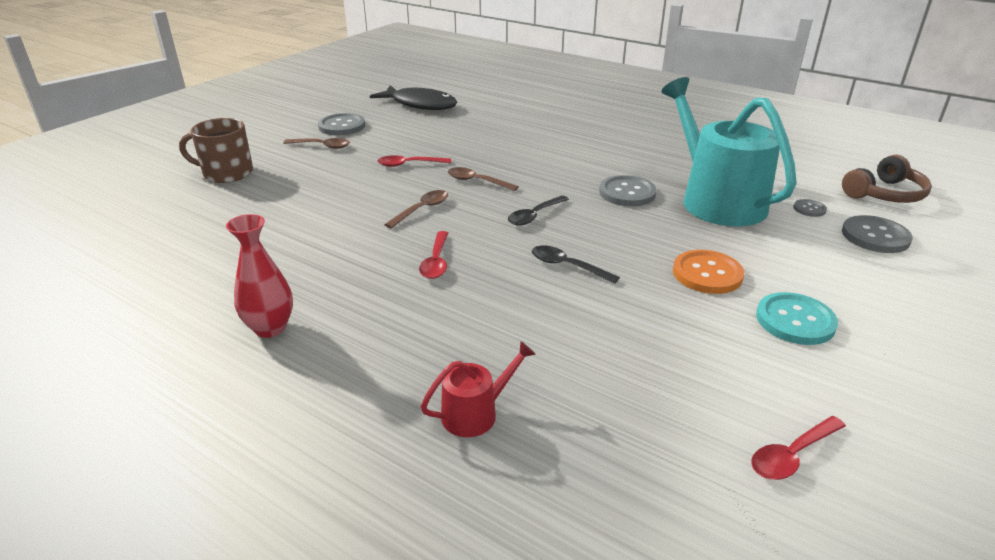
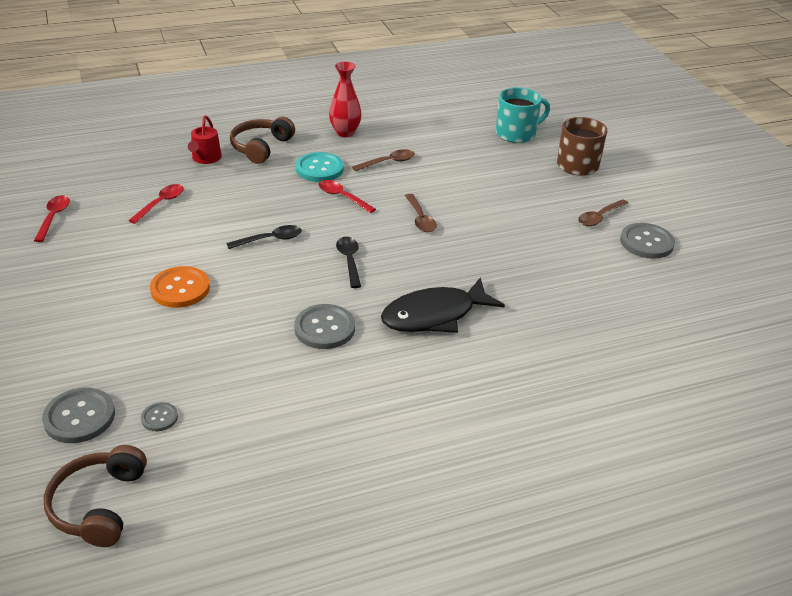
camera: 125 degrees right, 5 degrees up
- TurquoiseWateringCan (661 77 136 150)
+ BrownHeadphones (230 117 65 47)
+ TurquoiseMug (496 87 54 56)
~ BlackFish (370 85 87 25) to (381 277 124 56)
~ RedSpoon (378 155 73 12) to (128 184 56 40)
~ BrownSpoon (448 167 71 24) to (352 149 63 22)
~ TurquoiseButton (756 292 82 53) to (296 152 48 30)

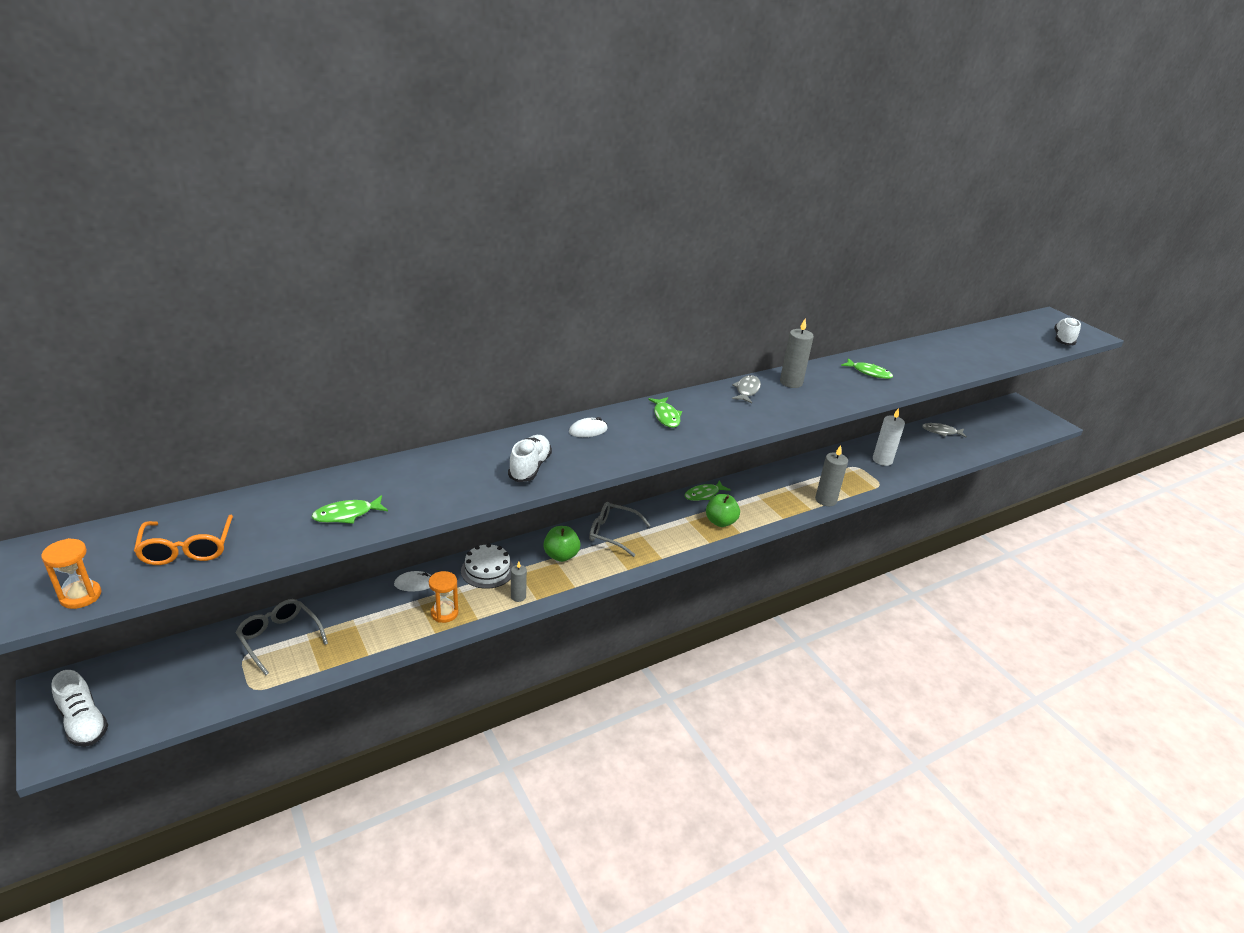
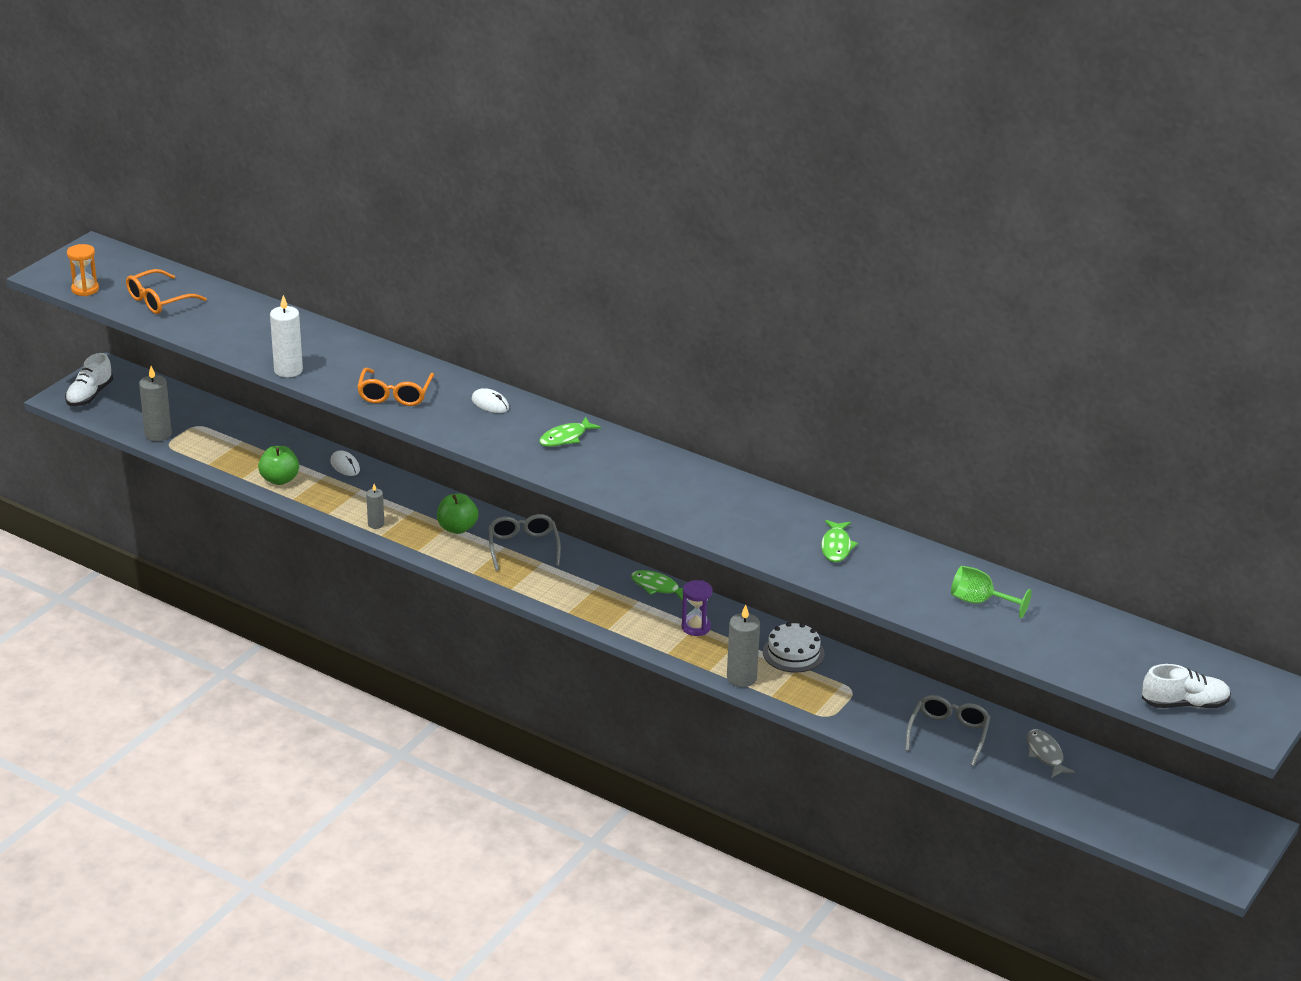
camera: 65 degrees right, 0 degrees up
- GreenFish (312 495 76 29)
- OrangeHourglass (429 571 29 52)
- GreyFish (732 375 29 29)
+ PurpleHourglass (682 580 30 56)
+ GreenGoblet (951 566 81 52)
~ GreyGlasses (236 599 92 76) to (905 695 85 71)
~ WhiteCake (461 543 52 46) to (763 622 62 51)
~ GreenApple (706 494 34 33) to (258 446 41 39)
~ GreyCandle (780 319 34 69) to (139 366 33 75)
~ WhiteCandle (873 408 32 58) to (270 295 33 82)
~ WhiteShoe (508 435 44 47) to OrangeGlasses (357 368 77 38)

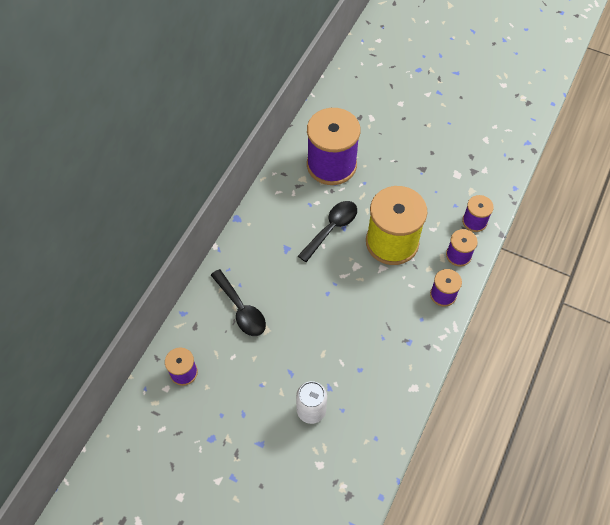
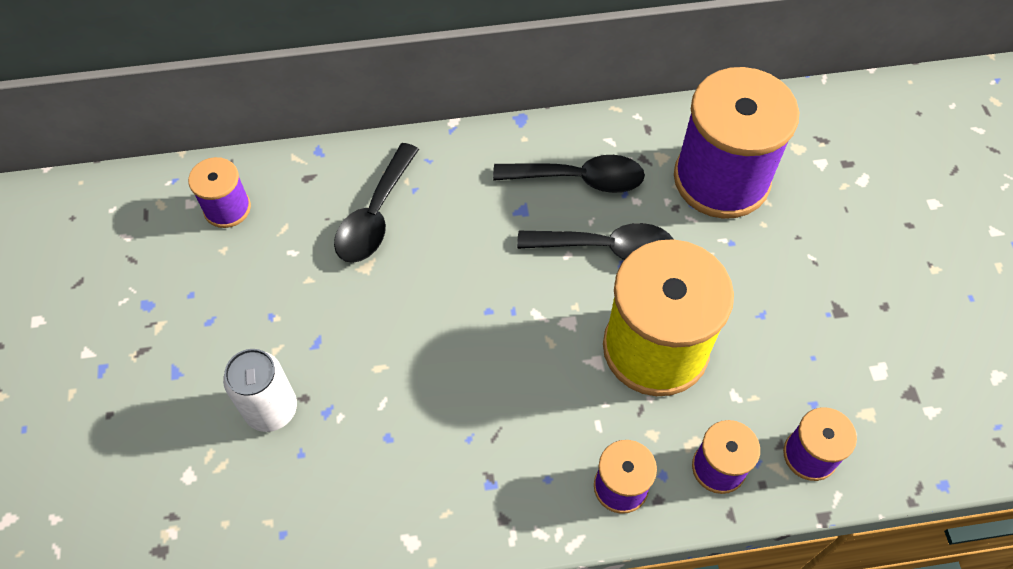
camera: 55 degrees right, 0 degrees up
+ BlackSpoon (493 155 152 38)

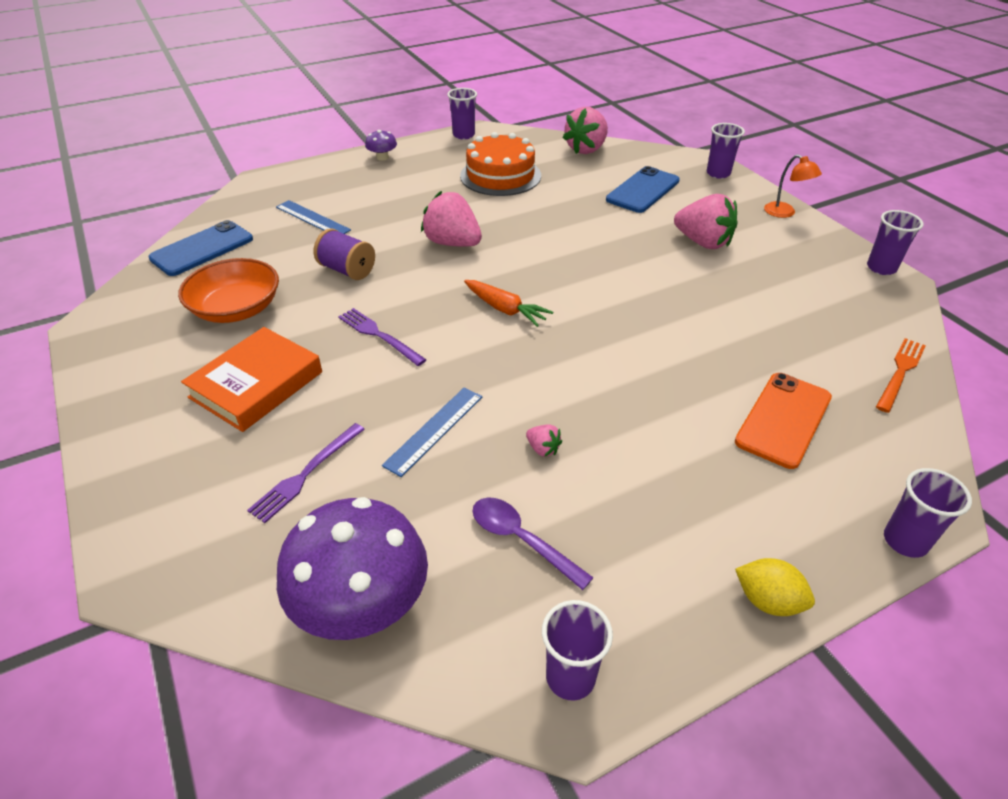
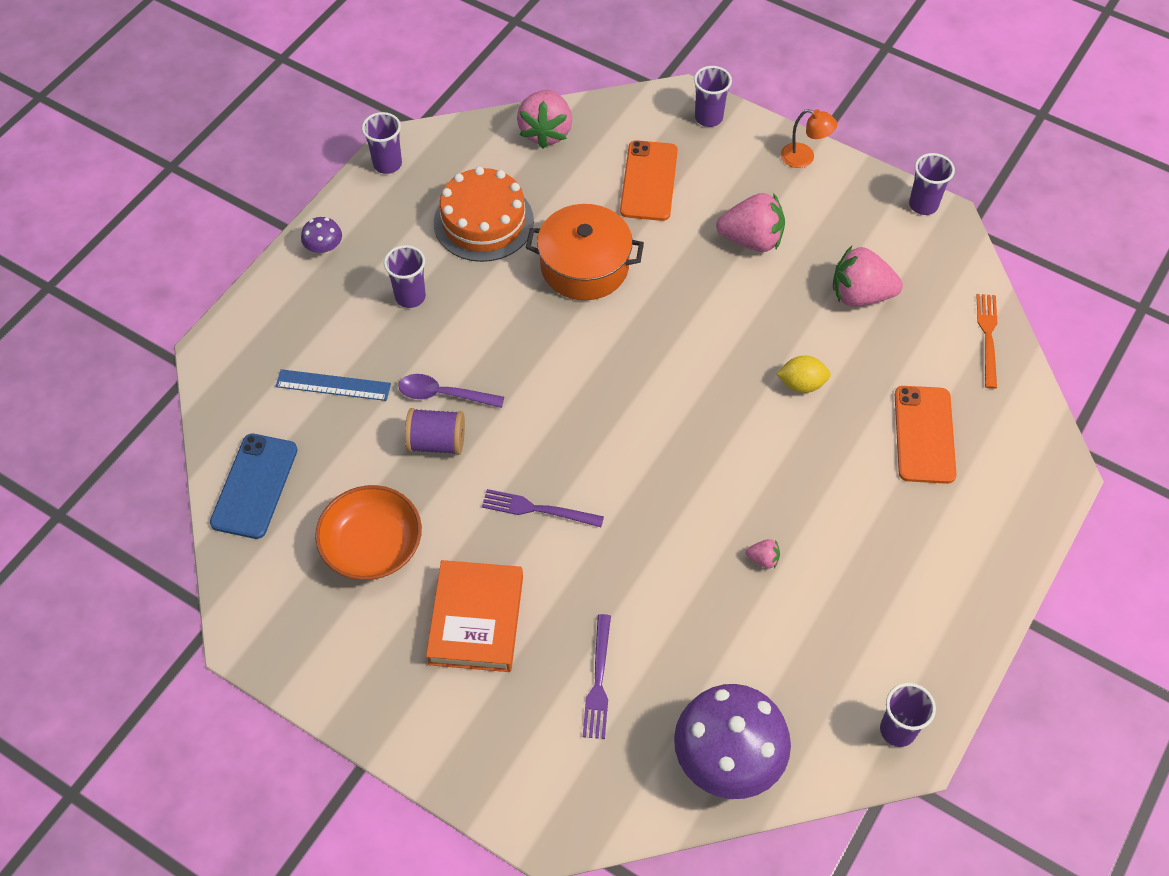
camera: 30 degrees left, 15 degrees up
- BlueRuler (382 388 100 89)
- OrangeCarrot (464 280 89 47)
+ OrangePot (526 204 118 96)
~ PinkStrawberry (421 191 61 56) to (833 246 70 61)
~ PurpleSpoon (472 498 122 92) to (398 374 106 34)
~ YellowLemon (735 558 80 58) to (776 356 55 37)
~ PurpleCup (884 468 88 90) to (384 245 42 63)
~ BluePhone (606 166 74 47) to OrangePhone (620 140 58 81)

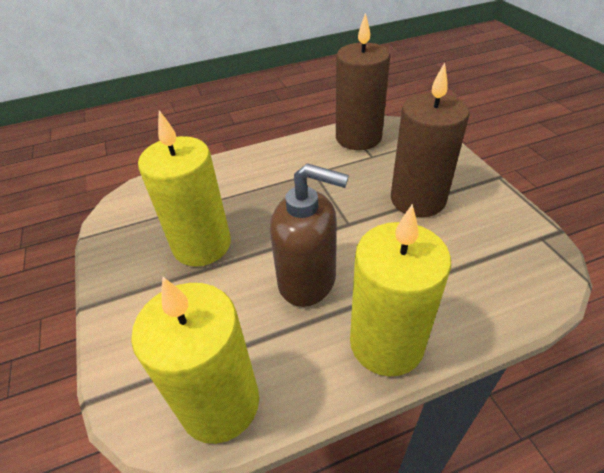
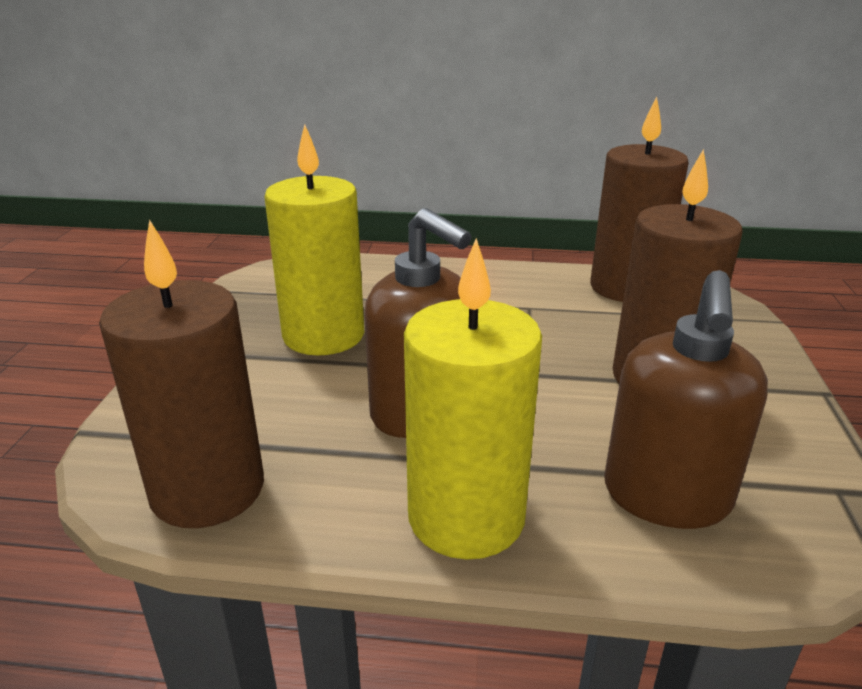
camera: 25 degrees right, 15 degrees down
+ BrownSoapDispenser (604 270 164 259)
~ YellowCandle (131 277 128 167) to BrownCandle (99 219 165 309)

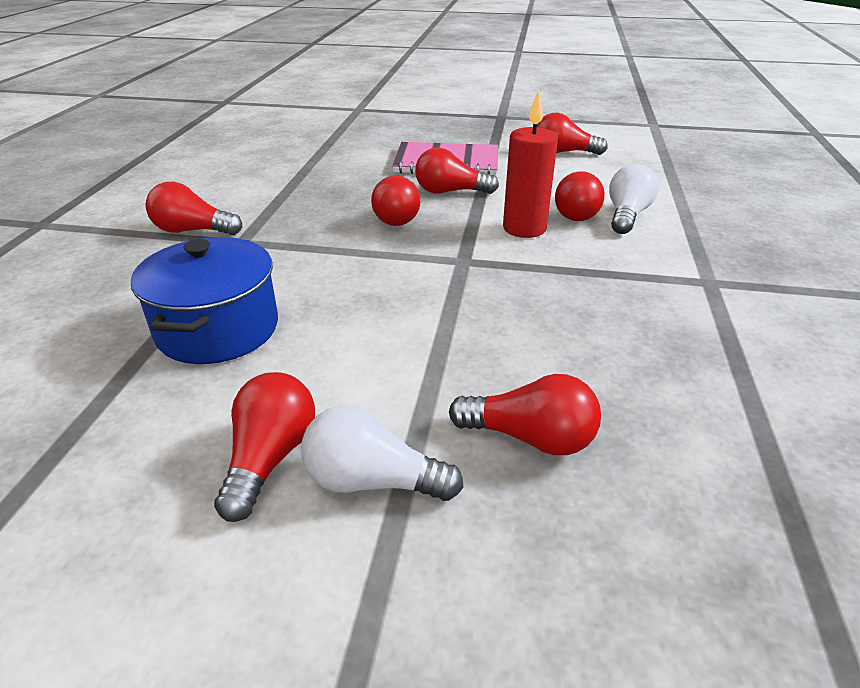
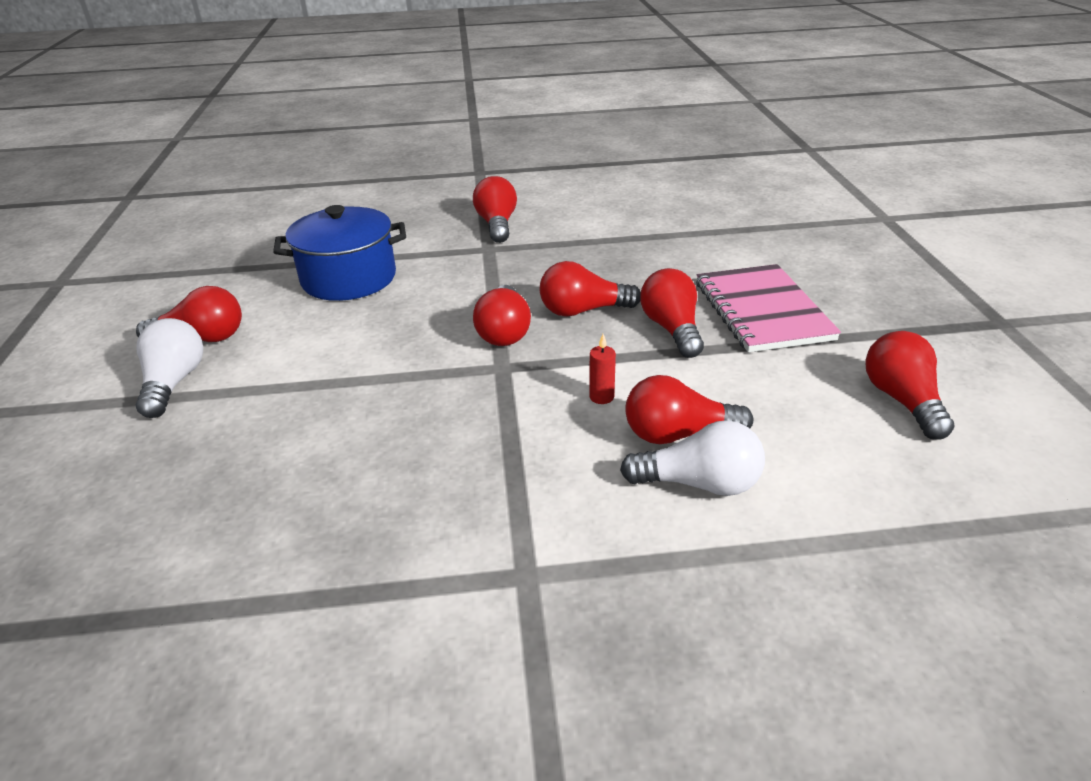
camera: 75 degrees right, 0 degrees up
~ RedLightBulb (449 374 152 81) to (473 285 58 61)
~ RedCandle (503 90 55 148) = (589 334 27 70) x0.44

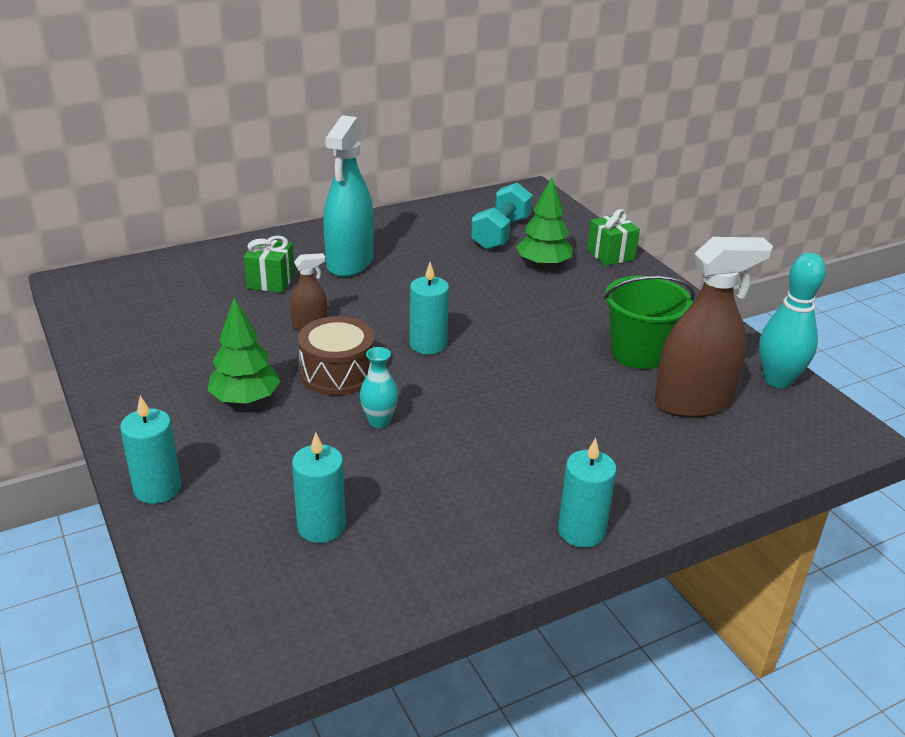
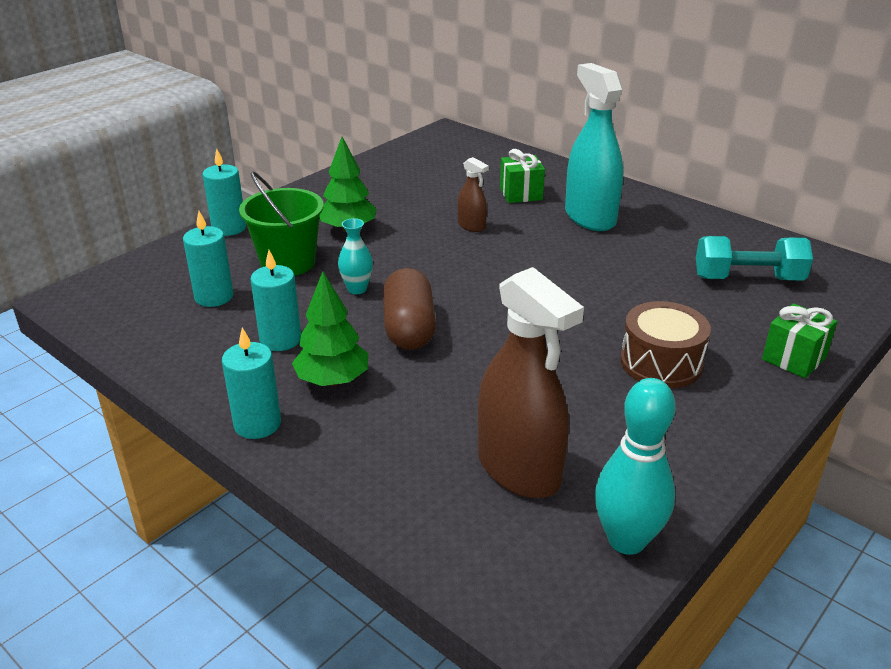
camera: 70 degrees right, 0 degrees up
+ BrownCapsule (383 268 53 82)
~ BrownDrum (298 316 77 79) to (620 301 91 87)
~ TurquoiseCandle (410 262 39 93) to (251 250 50 101)
~ GreenTree (516 177 57 91) to (292 271 76 115)
~ GreenBucket (604 276 91 93) to (239 171 85 105)
~ TurquoiseSprayBottle (323 115 51 162) = (565 63 58 168) 75 degrees clockwise

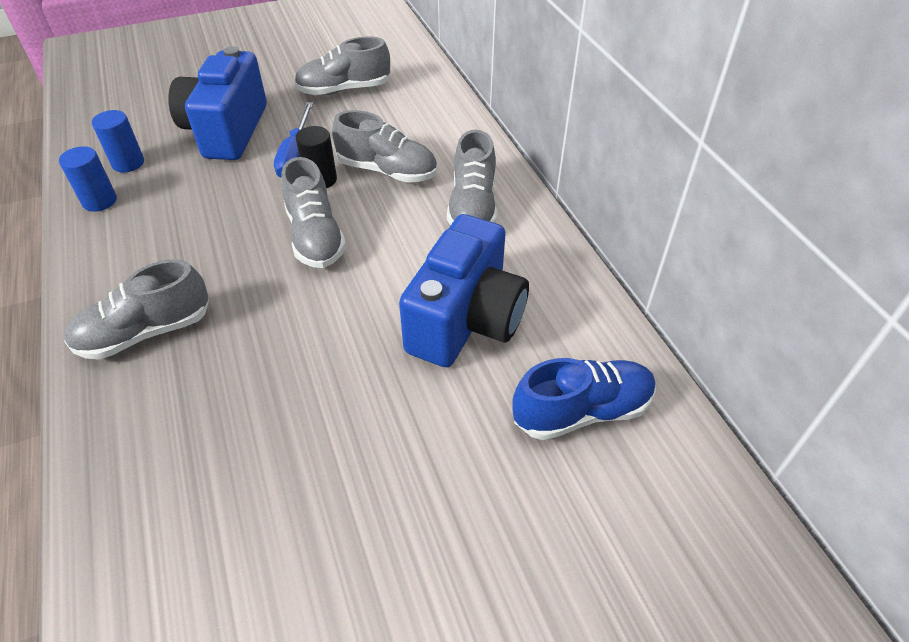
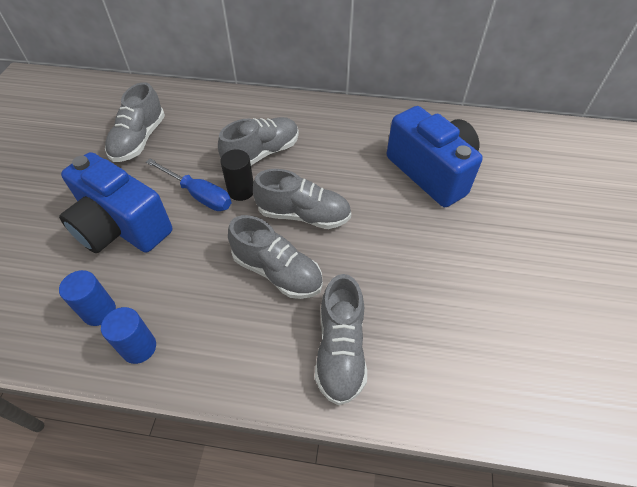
camera: 60 degrees left, 5 degrees up
- BlueShoe (512 358 144 82)
~ GreyShoe (447 130 50 96) to (228 215 95 84)

